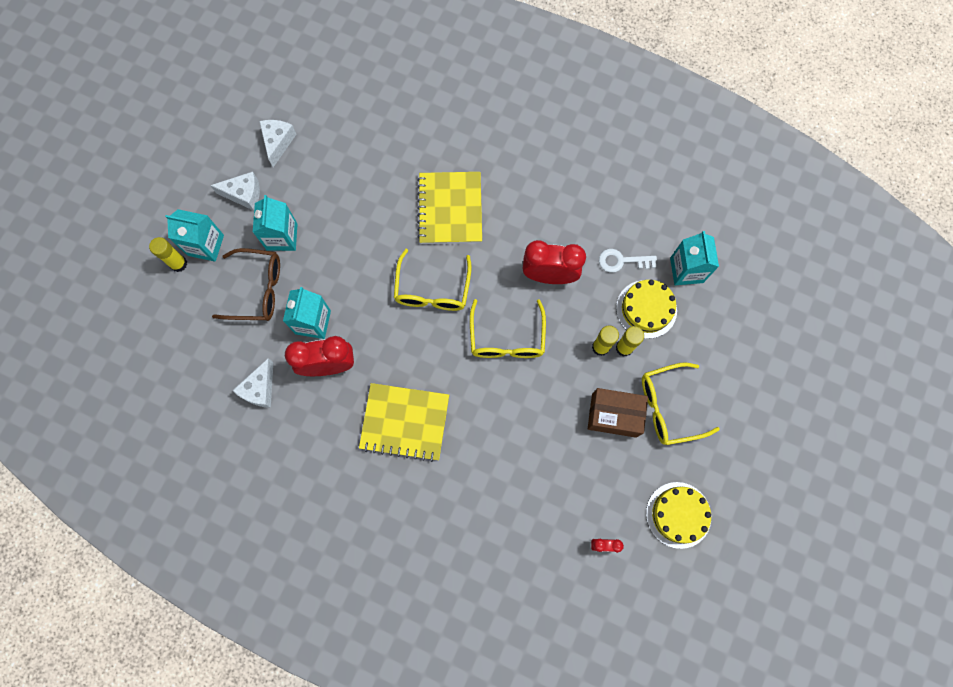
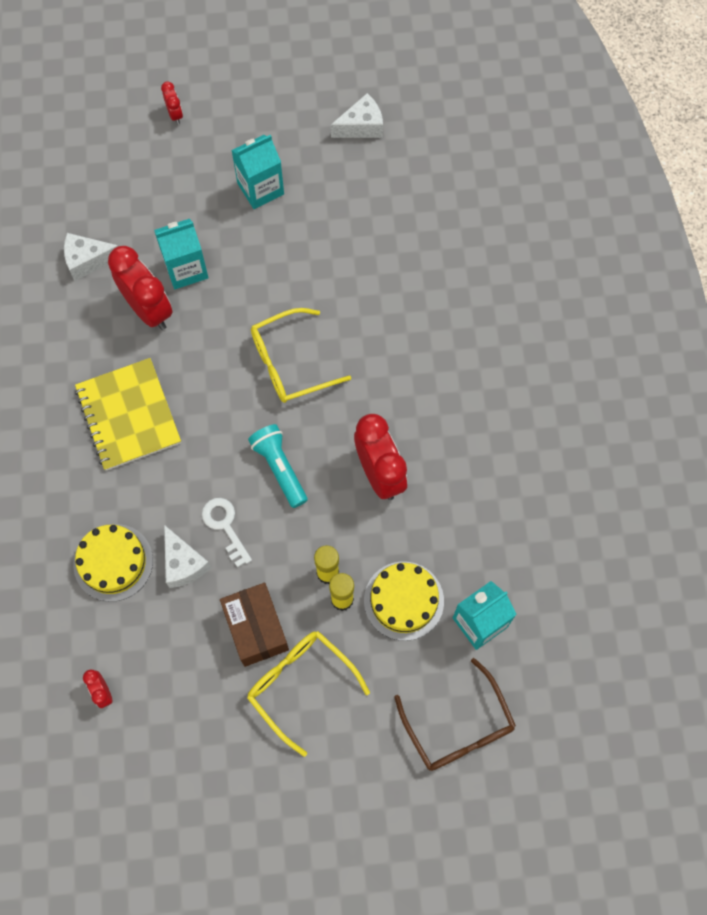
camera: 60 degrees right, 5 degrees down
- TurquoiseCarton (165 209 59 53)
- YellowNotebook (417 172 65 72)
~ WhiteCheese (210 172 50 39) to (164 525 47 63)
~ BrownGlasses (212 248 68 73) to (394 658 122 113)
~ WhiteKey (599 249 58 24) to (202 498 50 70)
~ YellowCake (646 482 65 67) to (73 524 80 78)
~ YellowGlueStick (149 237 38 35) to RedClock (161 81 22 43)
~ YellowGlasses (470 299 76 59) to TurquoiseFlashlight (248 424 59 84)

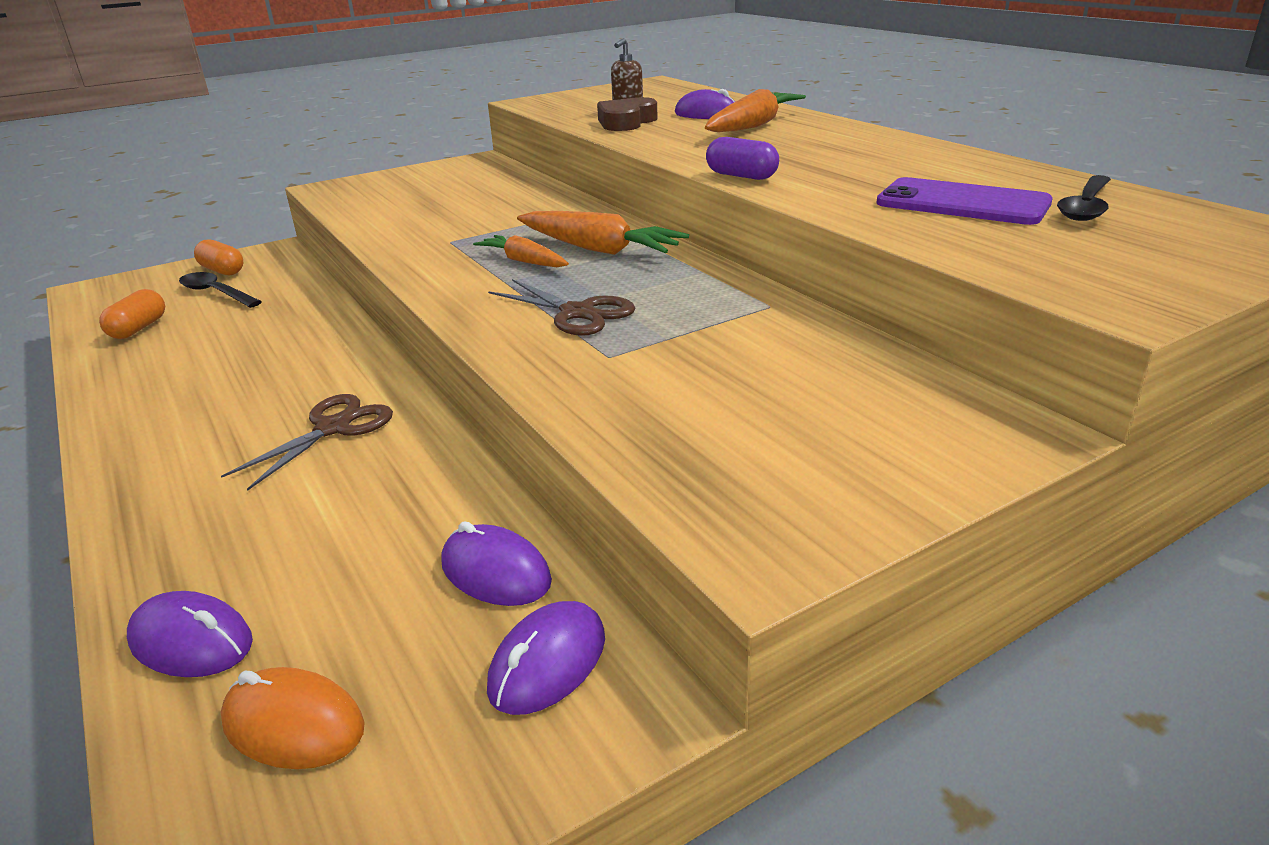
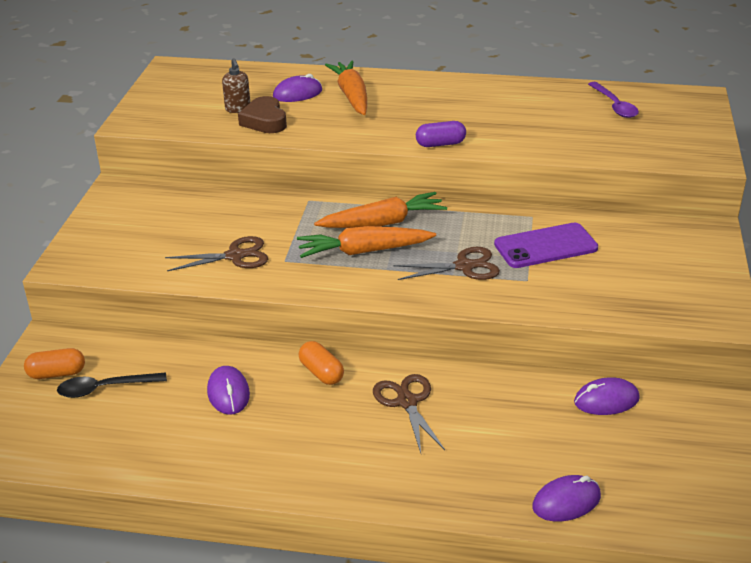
camera: 50 degrees left, 5 degrees up
- OrangeMouse (221 667 144 102)
+ BrownScissors (165 236 103 35)
~ OrangeCapsule (99 289 66 50) to (298 341 46 44)
~ PurpleMouse (487 601 118 114) to (207 366 43 49)
~ PurplePhone (876 177 177 48) to (494 223 104 45)
~ BlackSpoon (1057 175 54 46) to PurpleSpoon (588 82 51 36)
~ OrangeCarrot (473 235 96 32) = (297 226 139 32) x1.62

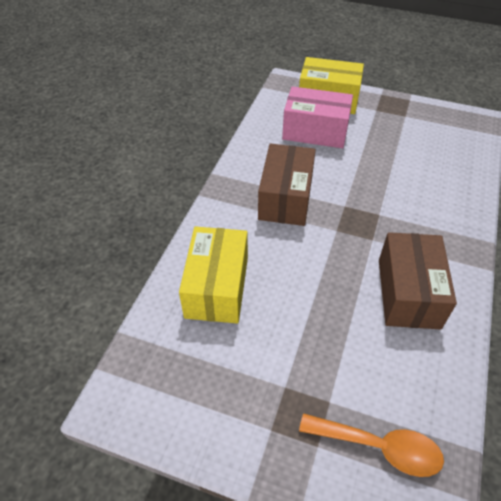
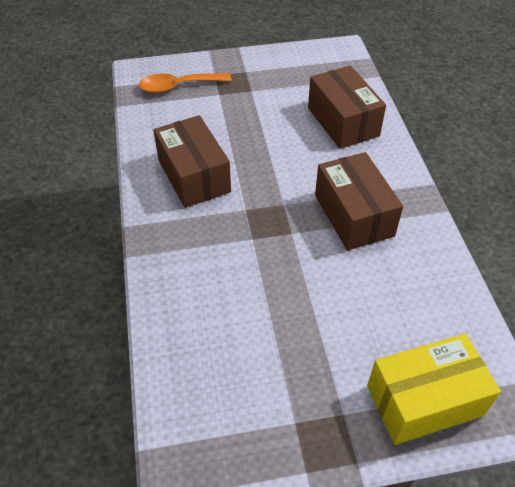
camera: 150 degrees right, 0 degrees up
- PinkBox (282 86 71 62)
~ YellowBox (179 226 69 98) to BrownBox (308 66 78 83)

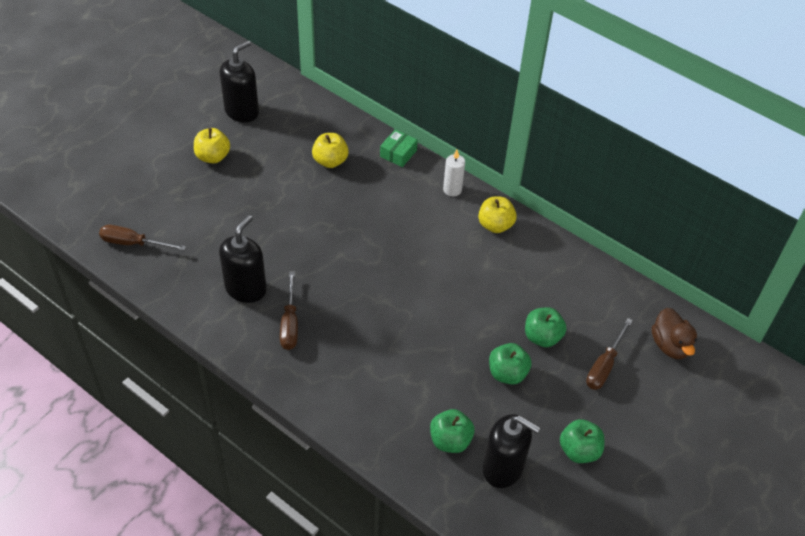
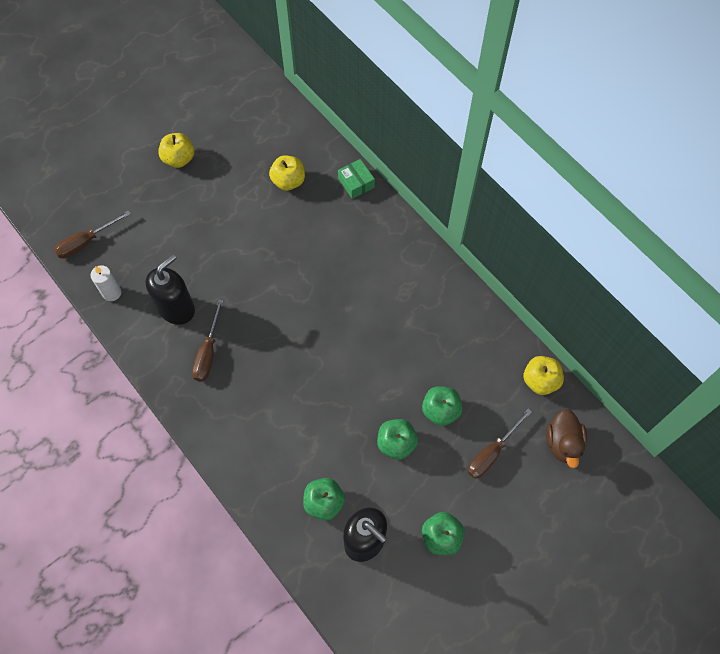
camera: 15 degrees right, 15 degrees up
- BlackSoapDispenser (220 40 39 83)
~ WhiteCandle (443 149 22 47) to (90 265 31 36)
~ YellowApple (478 196 39 37) to (523 356 41 39)
~ BrownScrewdriver (99 225 87 25) = (54 210 77 48) 60 degrees counterclockwise
~ GreenBox (380 129 38 38) = (338 159 37 40) 75 degrees counterclockwise

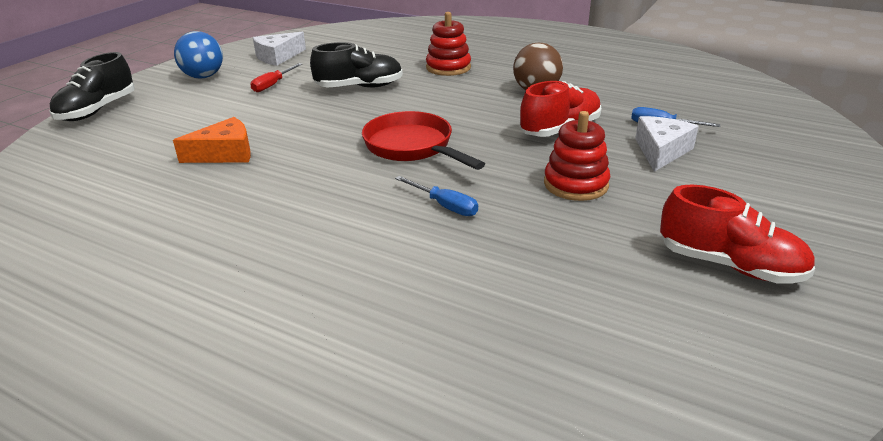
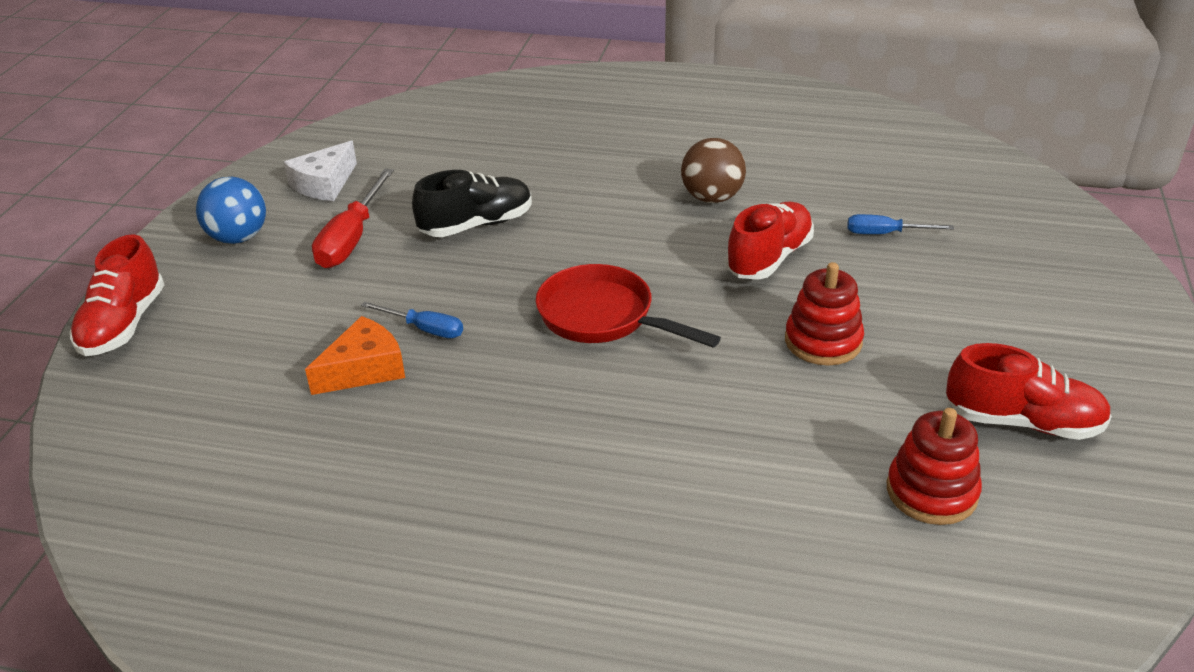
camera: 15 degrees left, 5 degrees up
- WhiteCheese (635 116 64 56)
~ BlueScrewdriver (395 176 83 40) to (361 302 102 36)
~ RedStackingToy (426 12 45 64) to (887 408 95 117)
~ BlackShoe (49 52 86 69) to RedShoe (70 234 94 122)
~ RedScrewdriver (250 63 52 29) = (312 169 82 99) x1.68

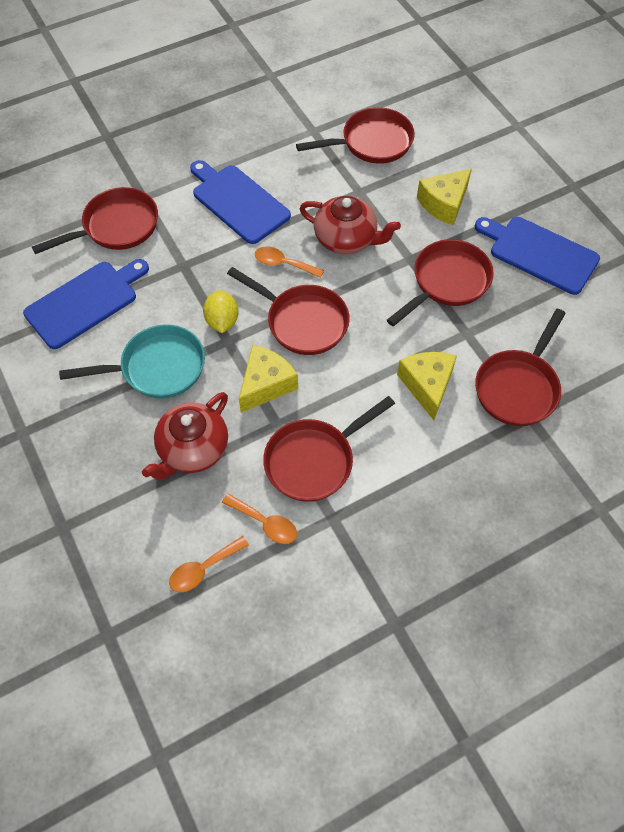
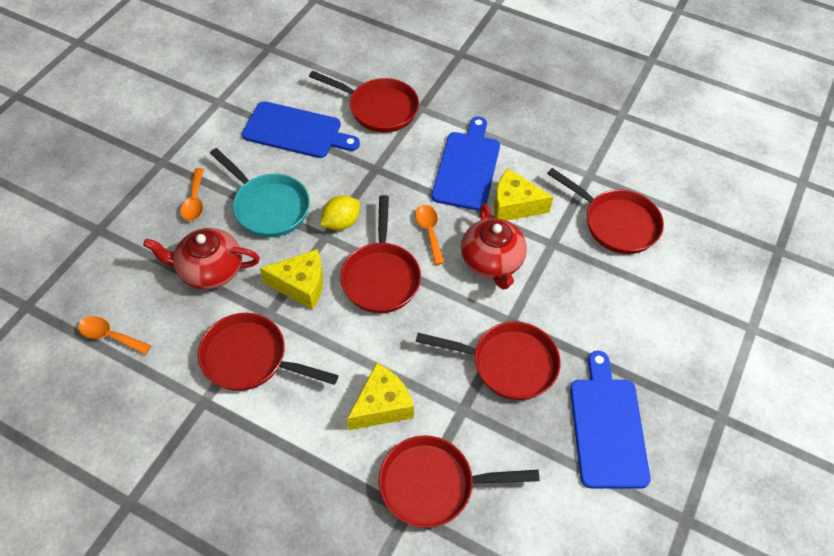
camera: 55 degrees right, 5 degrees down
~ OrangeSpoon (222 493 75 51) to (180 168 24 53)
~ YellowCheese (417 168 55 58) to (494 168 59 53)

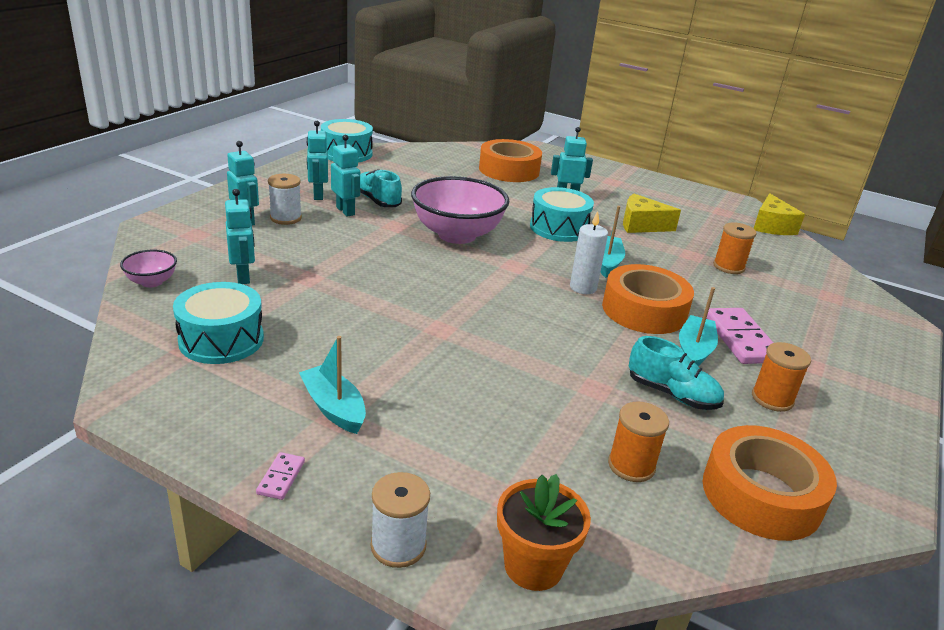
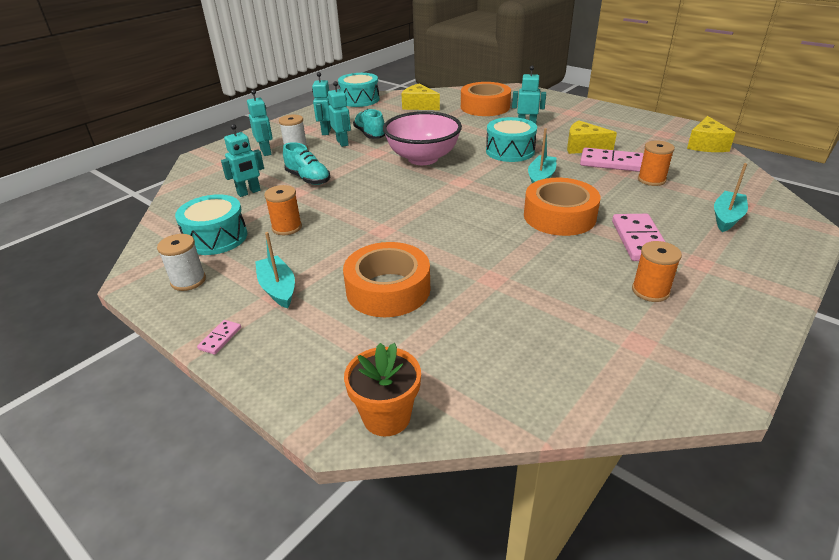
camera: 15 degrees right, 5 degrees up
- PinkBowl (120 250 57 38)
- WhiteCandle (570 211 38 83)
+ YellowCheese (401 83 39 27)
+ PinkDomino (580 148 64 24)
~ WhiteSpool (371 472 59 96) to (157 234 49 57)
~ OrangeSpool (608 401 61 81) to (264 185 38 50)
~ TurquoiseShoe (629 336 95 74) to (283 142 47 43)
~ TurquoiseBoat (679 287 39 79) to (714 163 34 69)
~ OrangeTape (702 425 135 116) to (343 242 87 75)
~ TurquoiseRobot (225 189 30 95) = (221 124 43 73) 60 degrees clockwise

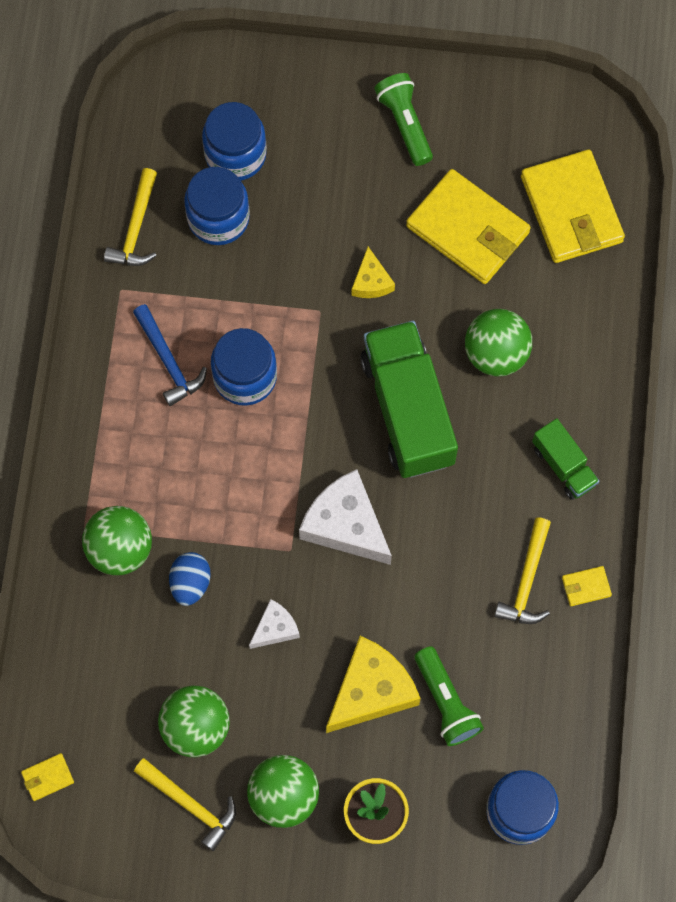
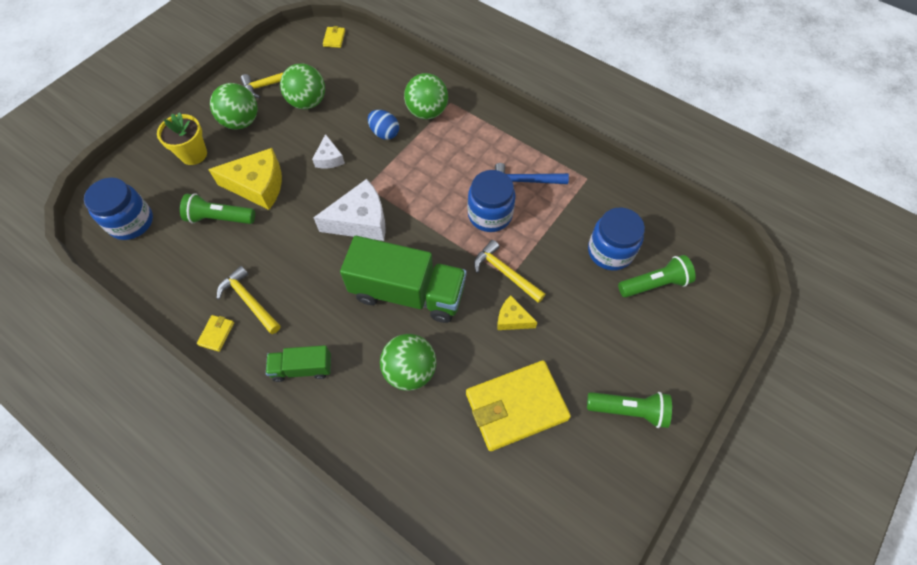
camera: 120 degrees right, 10 degrees down
- YellowWallet (521 150 104 113)
~ YellowHammer (104 168 53 98) to (474 240 71 63)
~ BlueJar (202 102 65 79) to GreenFlashlight (618 255 78 43)
~ YellowCheese (326 636 95 97) = (208 148 74 62) 75 degrees counterclockwise

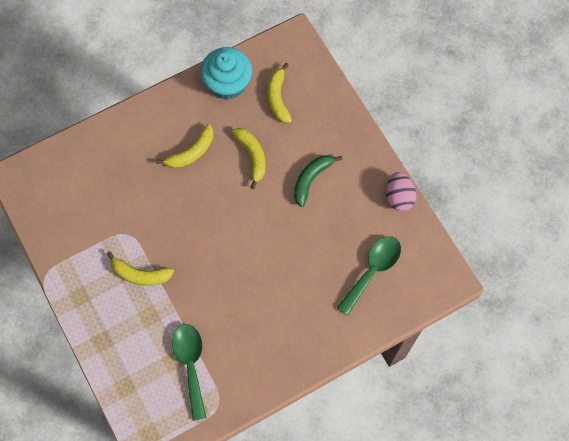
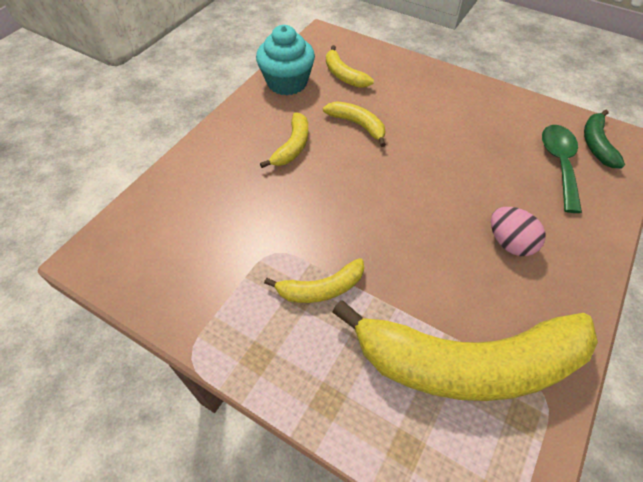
camera: 30 degrees left, 15 degrees down
~ GreenBanana (294 155 48 52) to (584 110 41 58)
~ PinkEgg (386 172 30 39) to (491 207 55 49)
~ GreenSpoon (172 324 34 97) to YellowBanana (332 300 266 101)

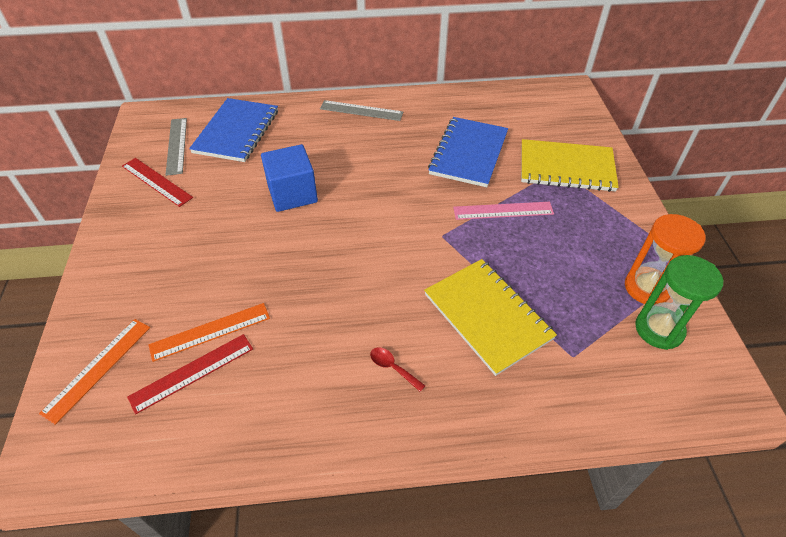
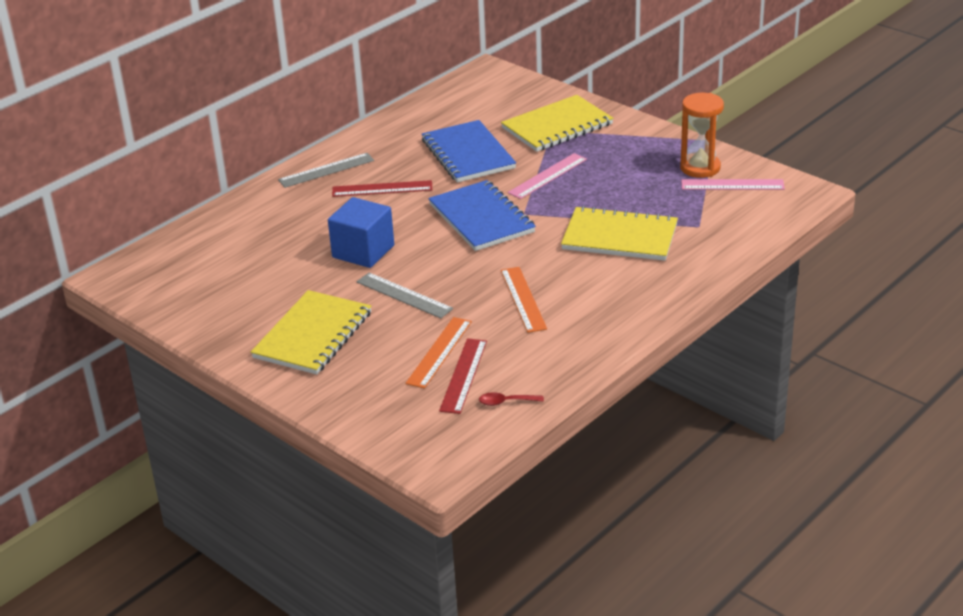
camera: 40 degrees left, 15 degrees down
+ YellowNotebook (251 290 121 85)
~ OrangeRuler (39 319 111 106) to (501 267 46 66)
~ RedRuler (122 158 71 49) to (332 180 100 17)
~ GreyRuler (166 118 21 58) to (356 273 97 45)
~ BlueNotebook (189 98 89 64) to (428 180 108 71)
~ RedSpoon (370 347 56 45) to (479 392 65 14)
~ GreenHourglass (635 255 88 95) to PinkRuler (681 179 104 11)

